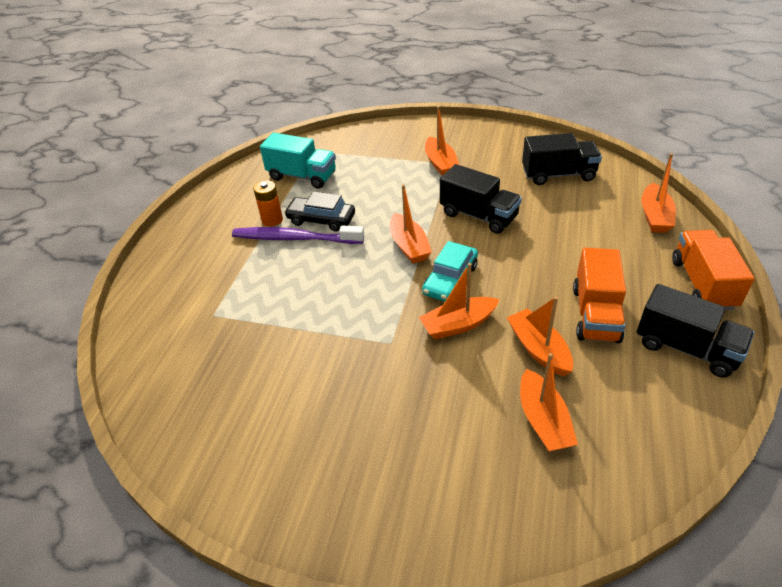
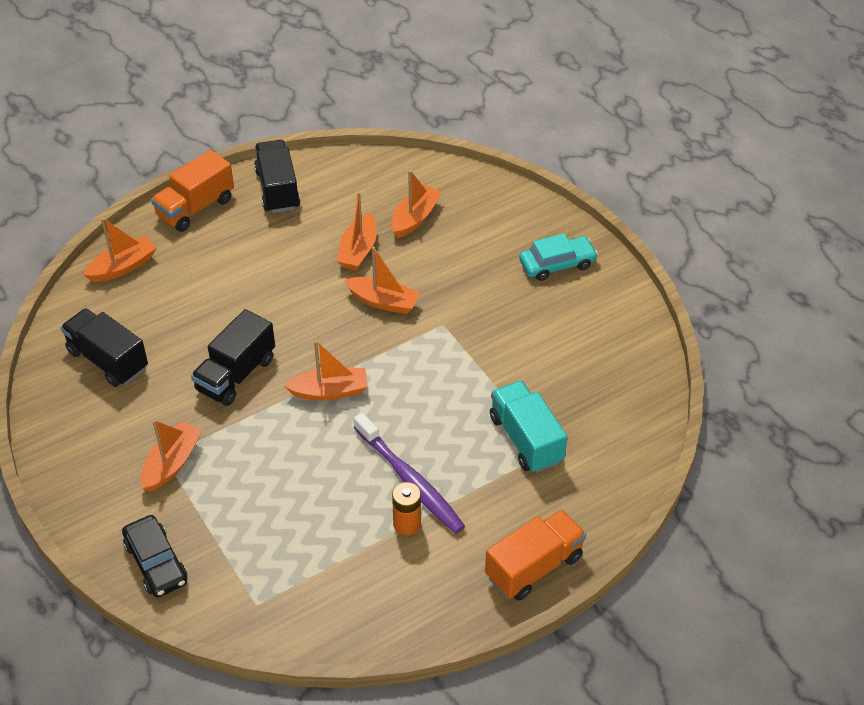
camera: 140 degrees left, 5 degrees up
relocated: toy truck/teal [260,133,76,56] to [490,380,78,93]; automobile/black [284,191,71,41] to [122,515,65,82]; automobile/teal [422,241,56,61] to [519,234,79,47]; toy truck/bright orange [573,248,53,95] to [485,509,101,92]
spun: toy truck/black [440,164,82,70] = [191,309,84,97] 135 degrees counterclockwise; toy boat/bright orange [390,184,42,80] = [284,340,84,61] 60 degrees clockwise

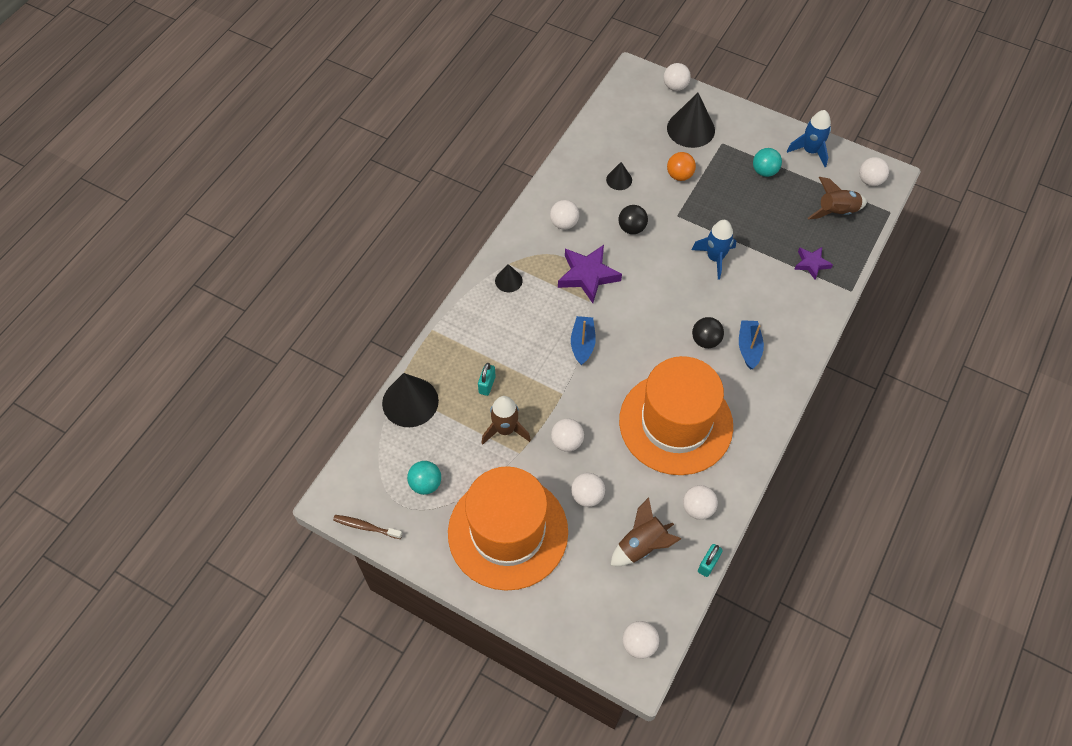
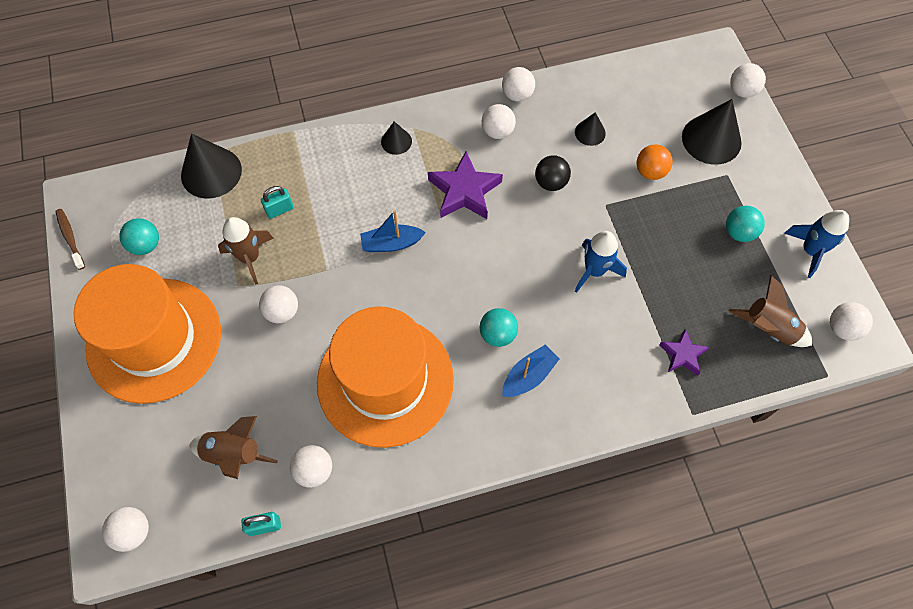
camera: 45 degrees right, 5 degrees up
relocated: play ball/white [571,473,34,34] to [502,67,33,34]
colour: play ball/black [692,317,32,31] to play ball/teal [480,308,38,39]
spun: toy boat/royal blue [571,316,25,49] = [360,210,66,42] 150 degrees counterclockwise

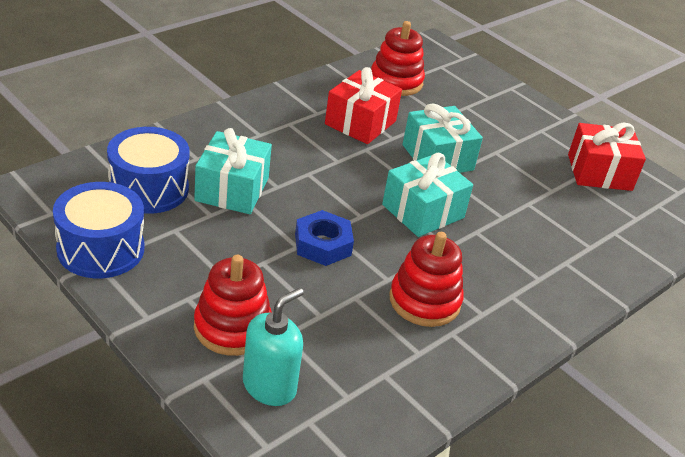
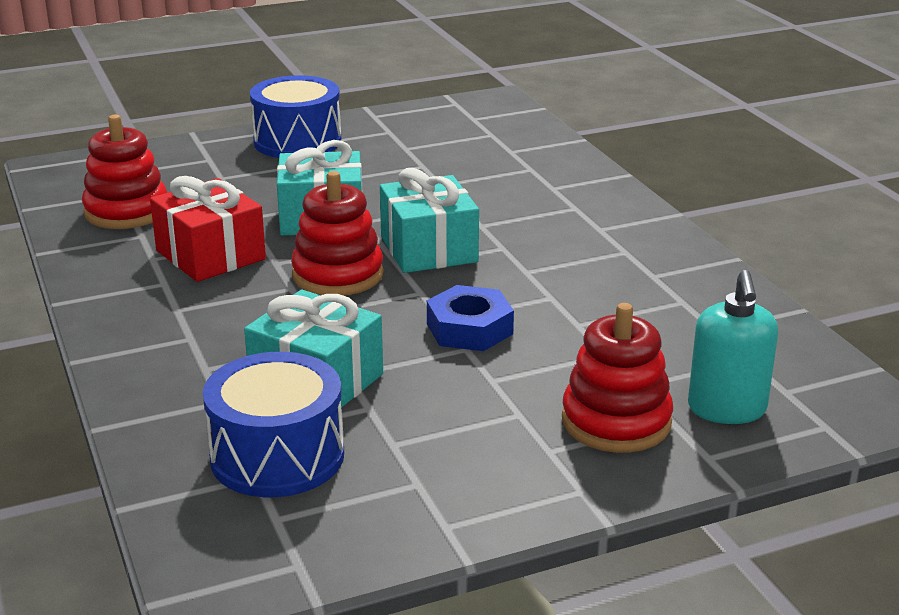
camera: 65 degrees left, 10 degrees down
missing: present/crimson [568,122,78,69]
relocated: snare drum/royal blue [53,182,91,96] to [250,75,92,83]; stacking toy/crimson [389,232,75,95] to [291,171,93,125]
spun: pump bottle/teal [243,288,61,118] = [688,270,90,154] 150 degrees counterclockwise

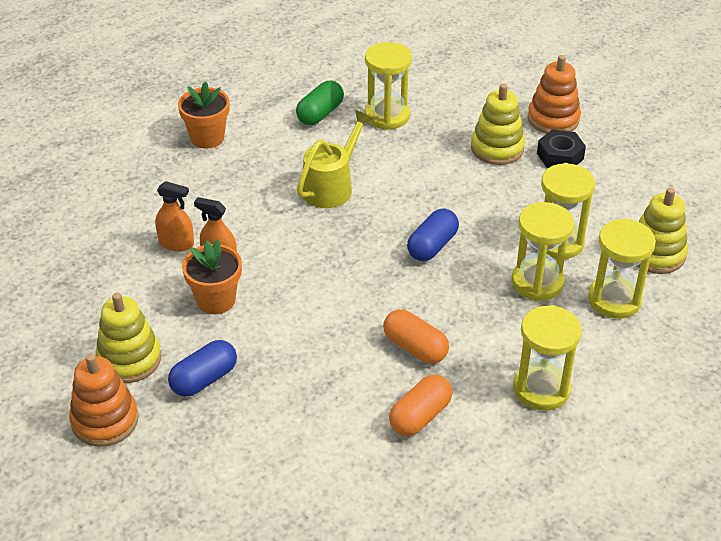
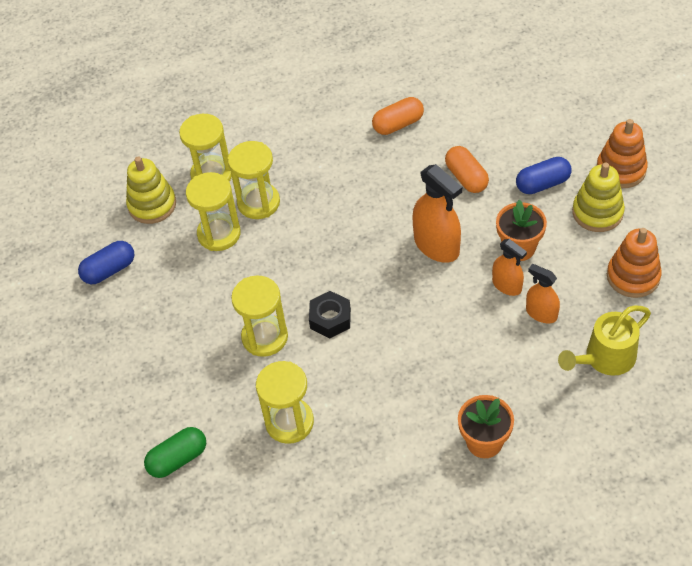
camera: 155 degrees left, 10 degrees up
missing: stacking toy/bright yellow [471,84,54,81]
appeared: spray cleaner/bright orange [413,164,49,99]
relocated: stacking toy/bright orange [528,55,53,79] to [607,228,55,70]; pill shape/green [296,80,48,45] to [144,427,62,51]; watering can/bright yellow [297,110,76,98] to [558,305,93,71]; hexagon nut/black [537,129,49,39] to [309,291,42,47]; pill shape/royal blue [407,209,52,52] to [78,241,56,43]; sandglass/bright yellow [513,305,69,106] to [231,276,57,81]; pill shape/bright orange [383,309,66,55] to [445,146,44,47]

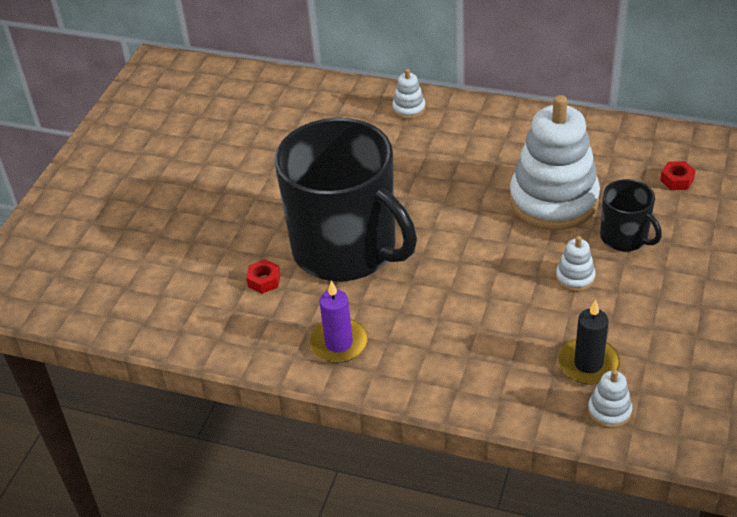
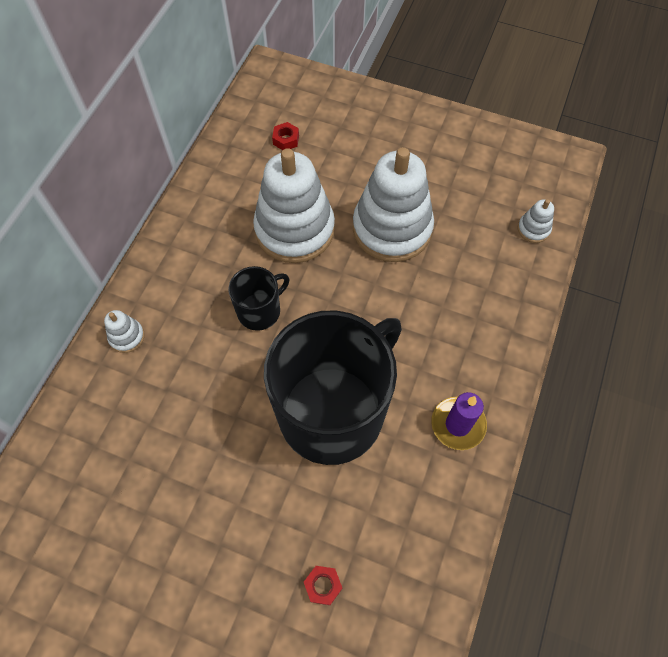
camera: 90 degrees left, 20 degrees up
missing: candle/black [558,300,62,85]
relocated: mug/black [600,179,62,72] to [228,266,61,65]; hexagon nut/crimson [246,259,35,35] to [304,566,38,39]
size: stacking toy/white [556,236,40,55] = [353,147,81,115] x2.43

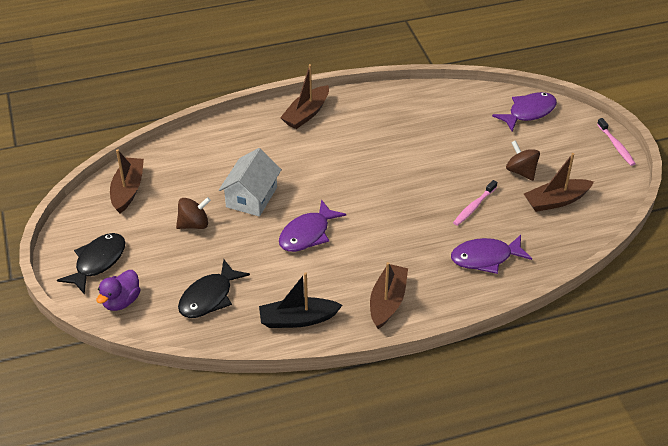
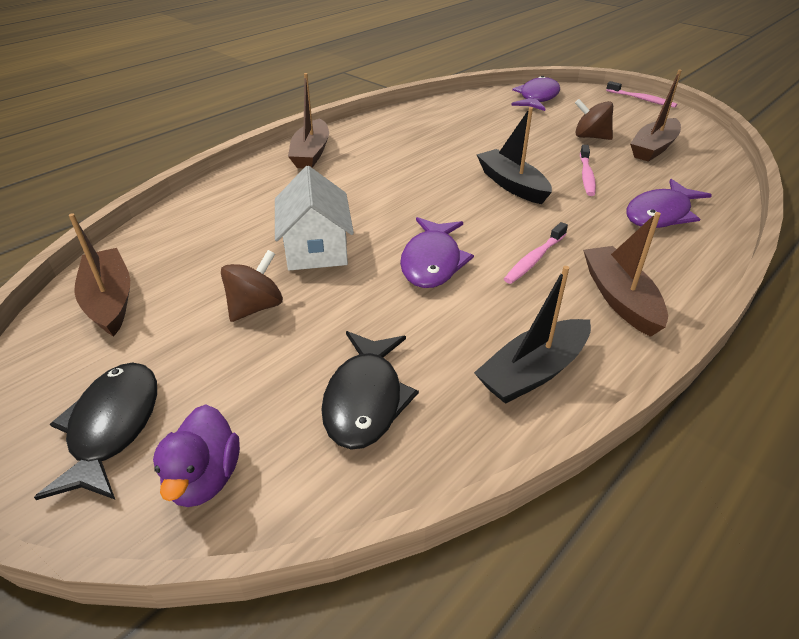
camera: 30 degrees left, 5 degrees down
appeared: toy boat/black [477,107,75,97]; toothbrush/rosy [504,222,64,62]

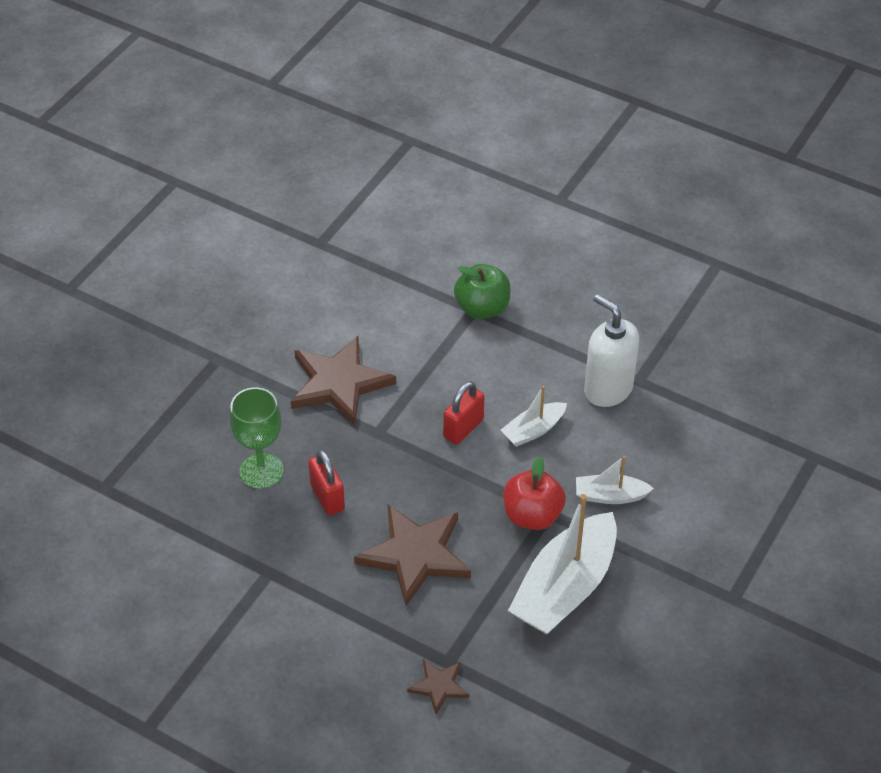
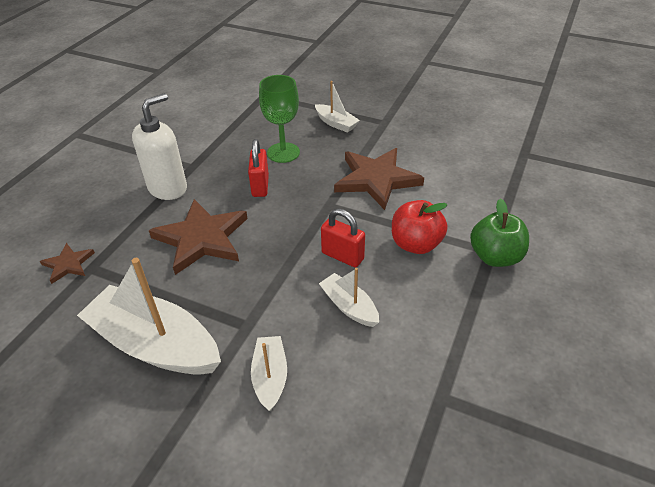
camera: 85 degrees right, 5 degrees down
appeared: toy boat/white [315,81,45,52]
relocated: pump bottle/white [584,294,55,113] to [132,93,55,107]; toy apple/crimson [503,457,63,73] to [392,200,56,54]
spun: lock/crimson [308,449,37,66] = [248,139,21,58] 60 degrees counterclockwise

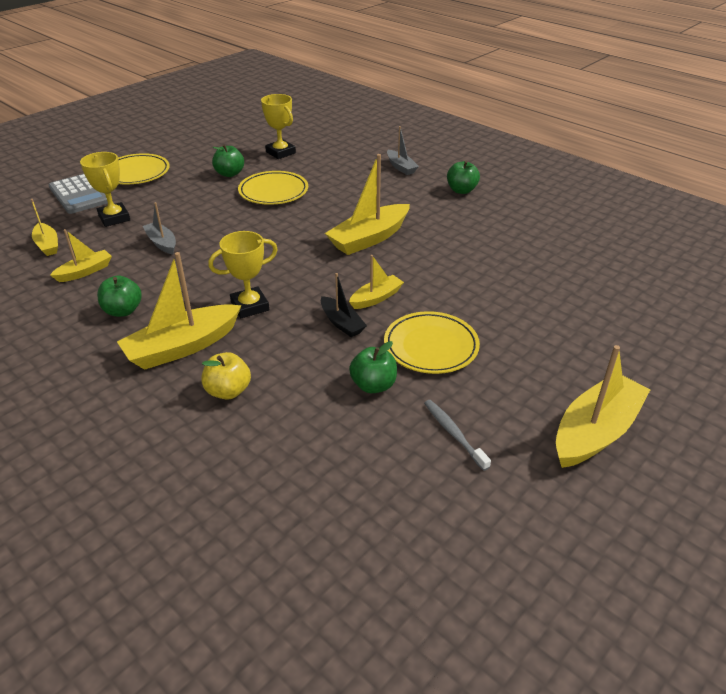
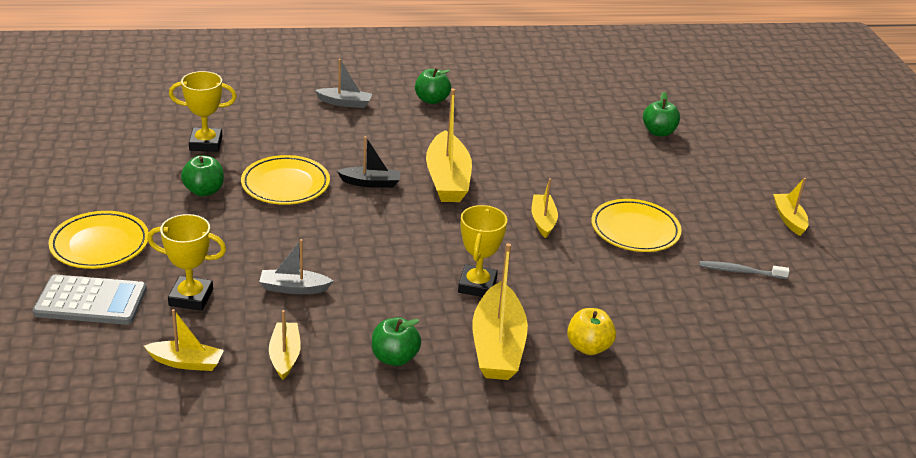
camera: 55 degrees left, 5 degrees down
relocated: toy boat/black [321,273,46,64] to [337,136,64,52]; toy apple/green [349,341,48,52] to [643,92,37,45]
size: toy boat/bright yellow [556,345,95,123] = [773,178,35,58] x0.55

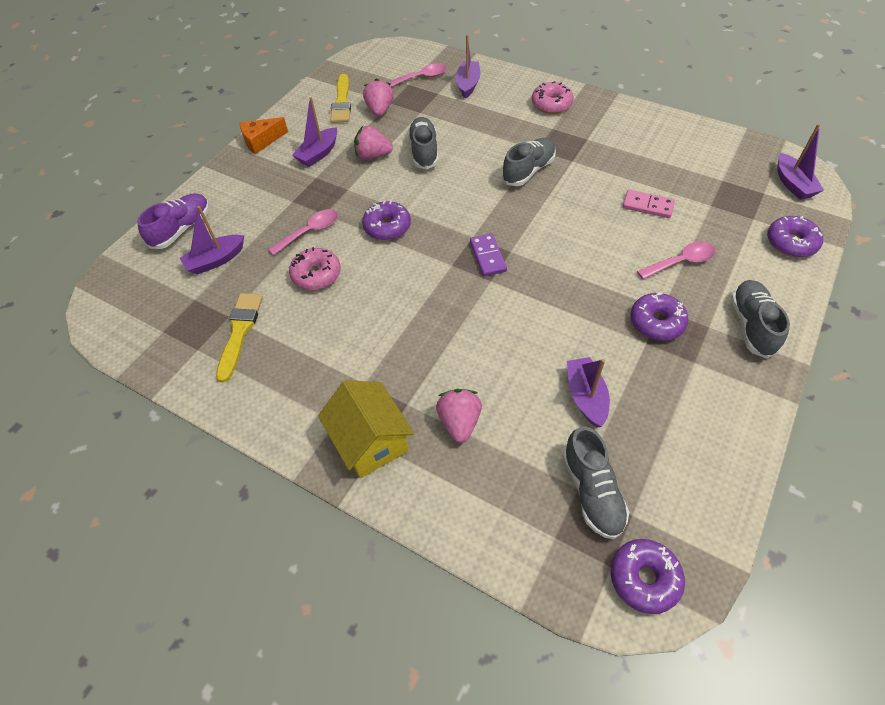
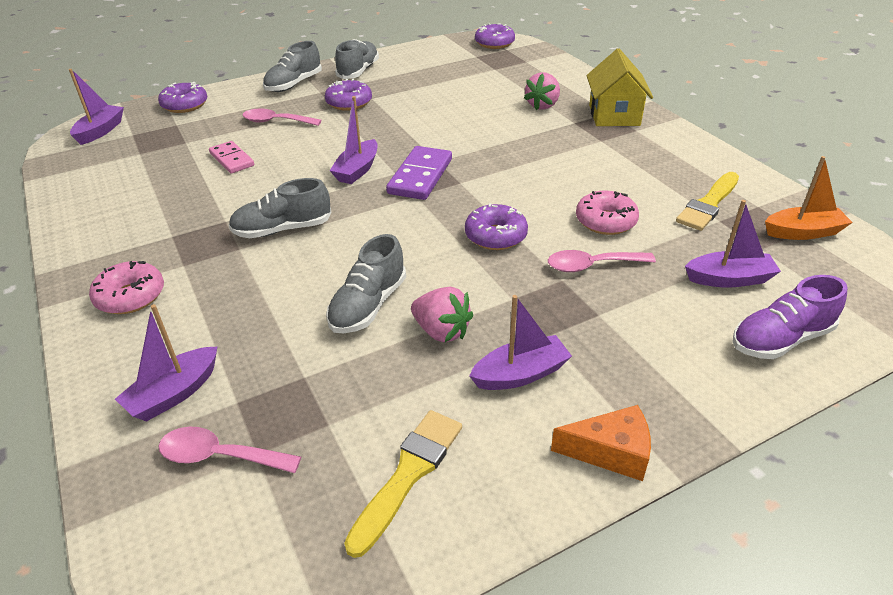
camera: 150 degrees left, 15 degrees down
missing: berry/rosy [363,78,31,39]
appeared: toy boat/bright orange [765,156,88,84]
relocated: toy boat/purple [567,357,43,71] to [329,96,49,88]; sneaker/gray [562,426,67,113] to [335,39,44,40]
size: domino tile/purple [470,233,37,43] = [386,146,66,54] x1.51

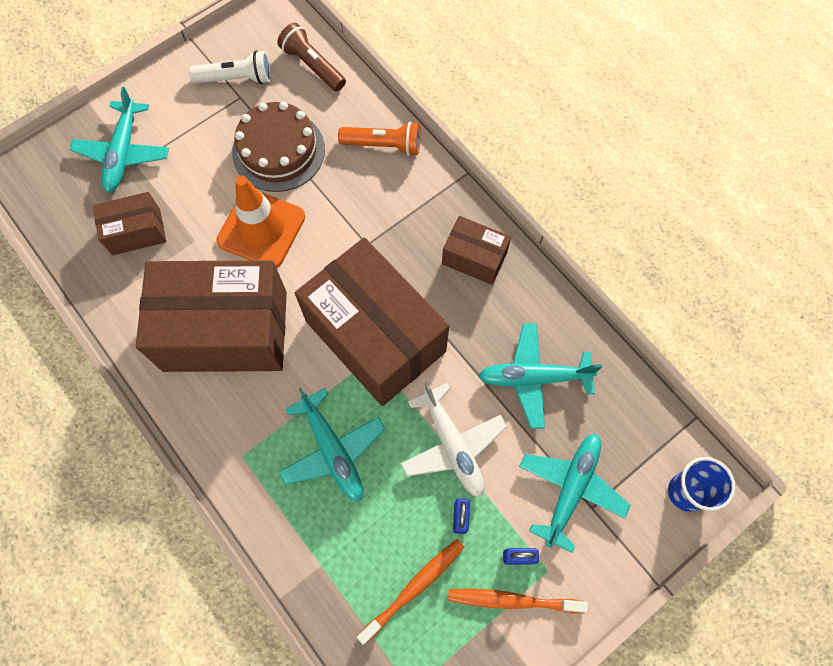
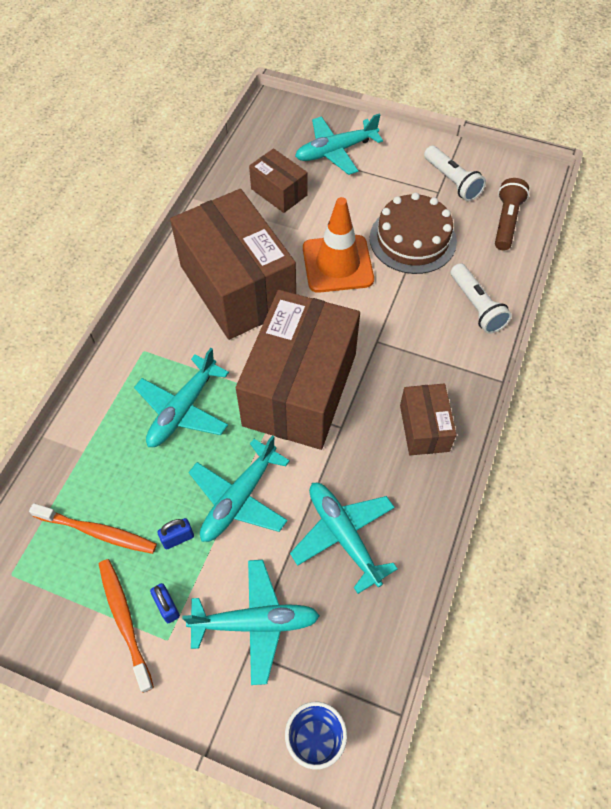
camera: 60 degrees right, 10 degrees down
colour: torch/bright orange [338,122,83,34] to torch/white [451,263,61,71]; toy plane/white [401,382,106,115] to toy plane/teal [188,435,102,107]

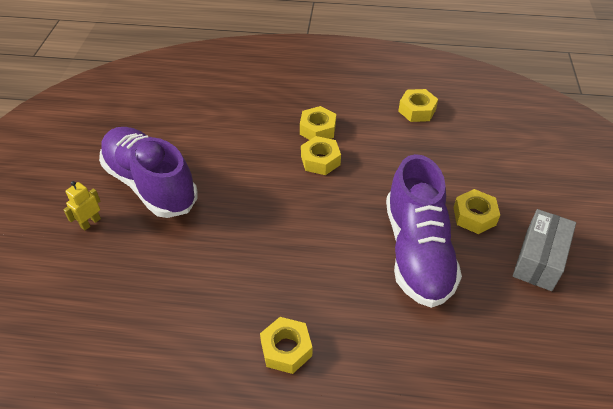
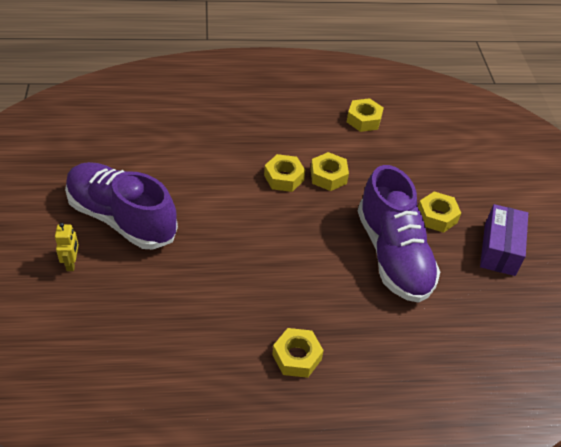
camera: 15 degrees left, 0 degrees up
relocated: hexagon nut/bright yellow [300,106,36,34] to [311,152,38,39]
colour: package/gray [513,209,63,82] to package/purple [480,204,48,72]
spun: toy robot/bright yellow [63,181,38,50] = [55,222,24,49] 150 degrees clockwise

